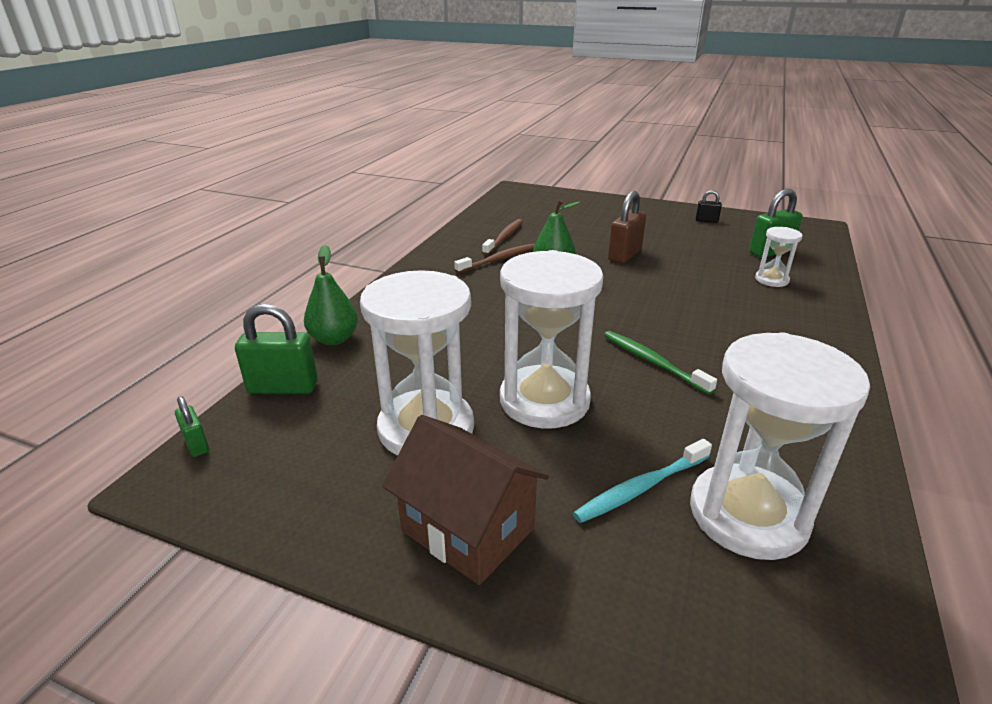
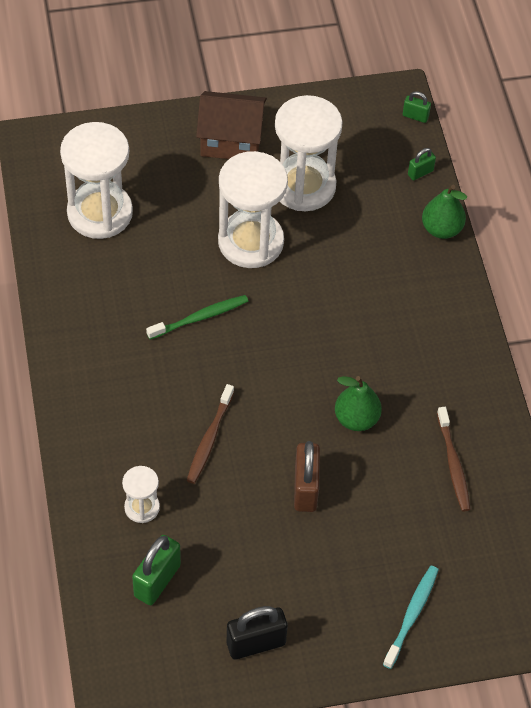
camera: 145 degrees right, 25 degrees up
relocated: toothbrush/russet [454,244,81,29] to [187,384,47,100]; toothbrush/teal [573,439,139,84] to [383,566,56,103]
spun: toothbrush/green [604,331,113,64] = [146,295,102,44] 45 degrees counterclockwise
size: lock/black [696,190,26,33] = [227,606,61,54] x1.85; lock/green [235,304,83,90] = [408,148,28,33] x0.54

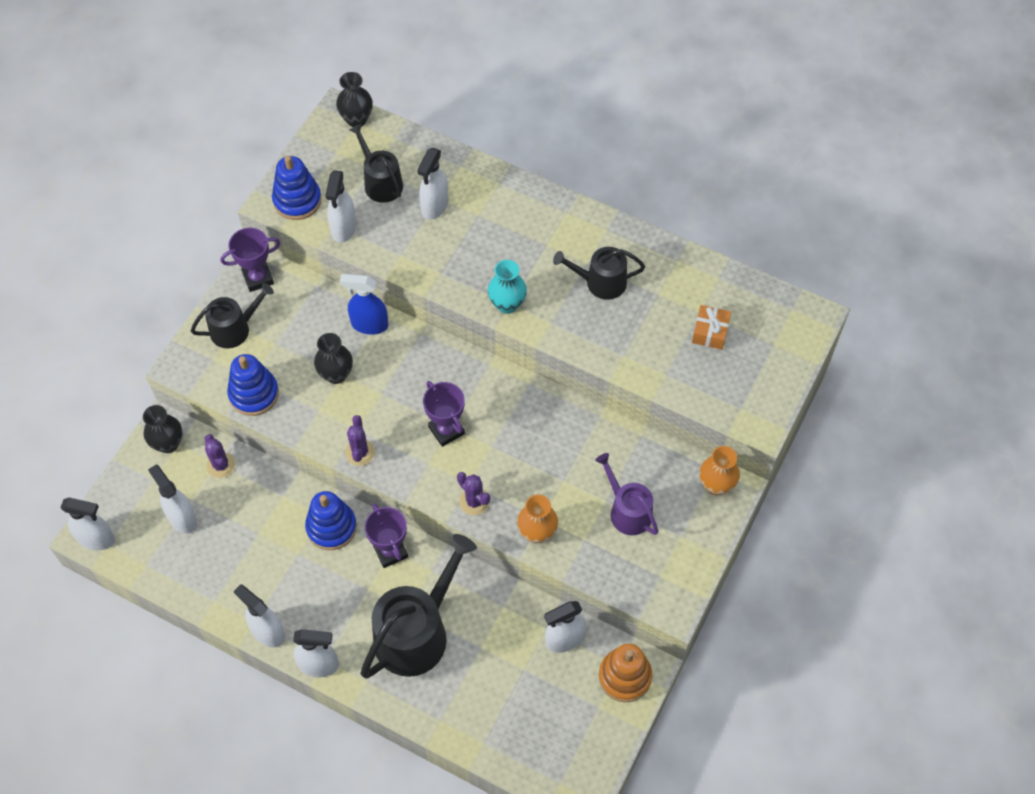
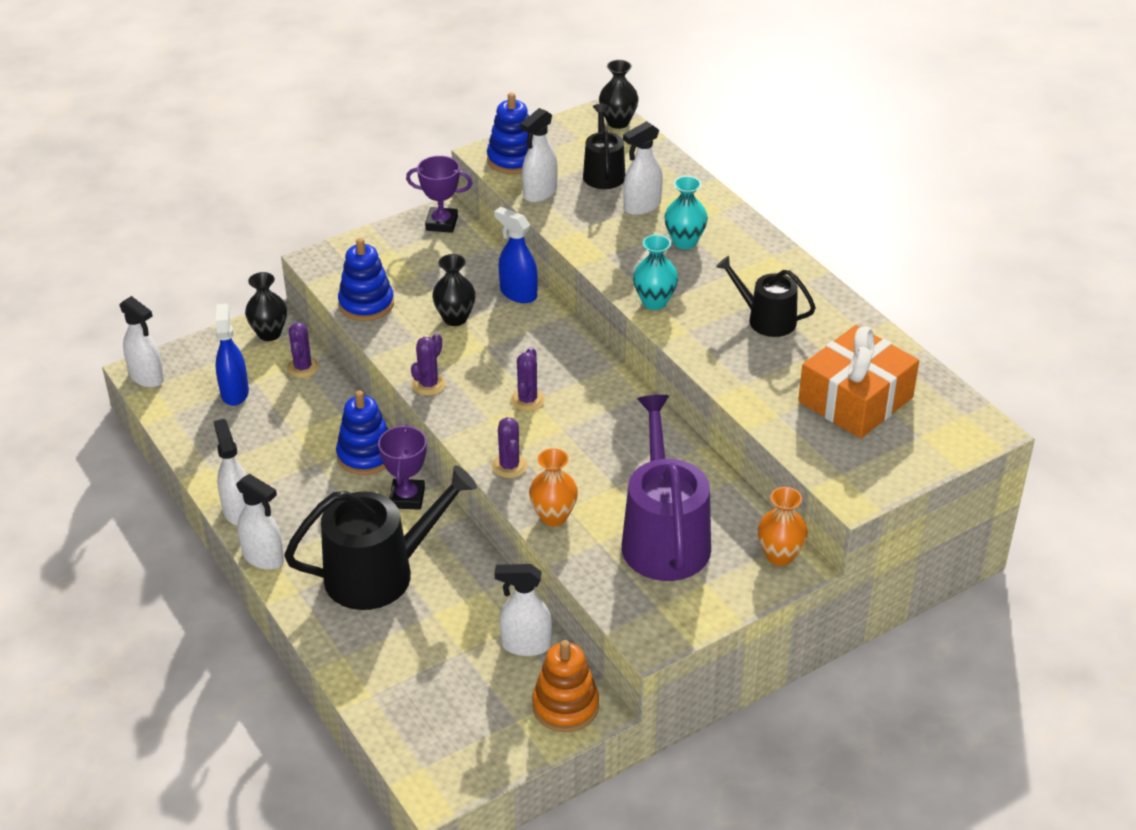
camera: 30 degrees right, 20 degrees down
missing: watering can/black [191,283,83,65]
appeared: tall vase/teal [664,176,44,73]
exchanged: trophy/purple [423,381,42,66] to cactus/purple [511,347,34,64]
colour: spray cleaner/white [148,465,49,69] to spray cleaner/royal blue [215,304,34,102]
size: present/bright orange [692,305,39,45] = [798,325,121,113] x2.08; watering can/purple [595,453,63,82] = [622,395,89,186] x1.74

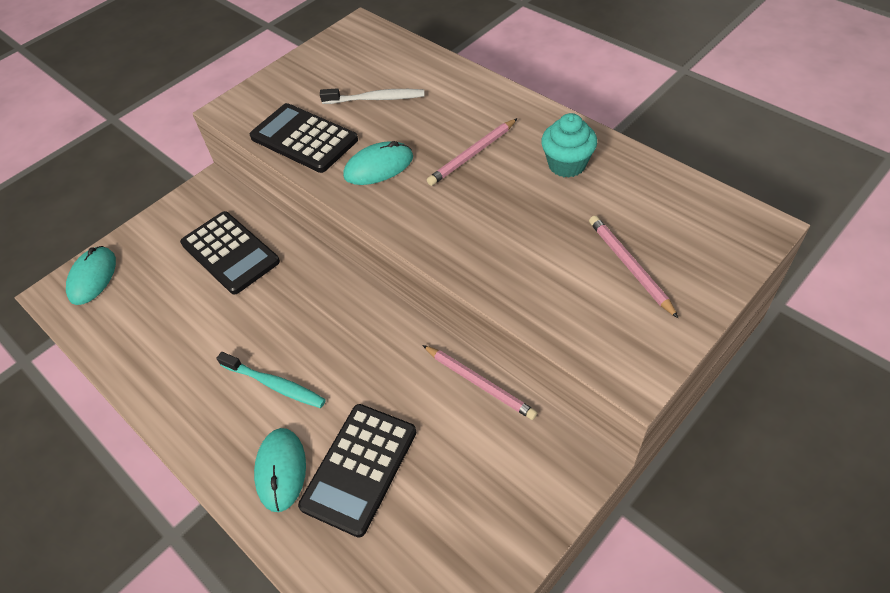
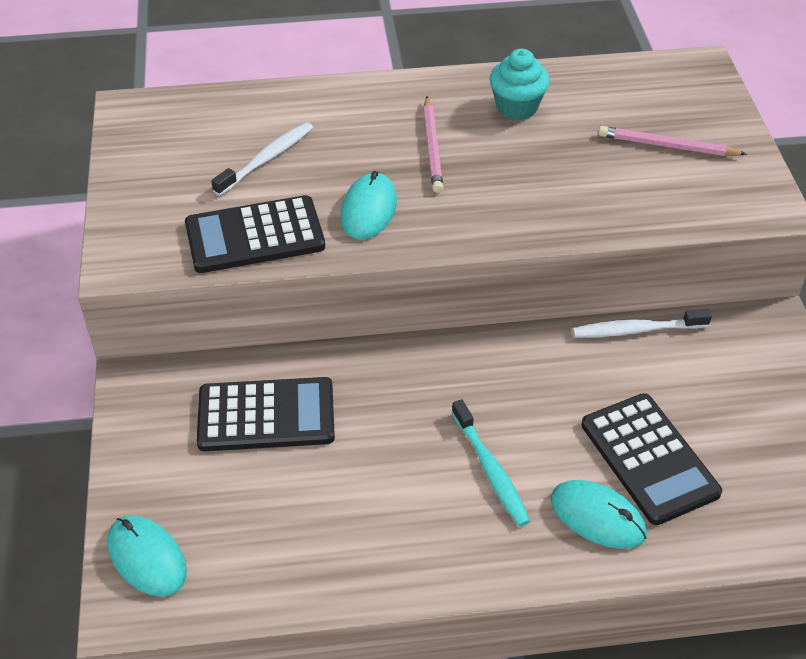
camera: 55 degrees left, 5 degrees down
exchanged: pencil/rosy [422,345,115,75] to toothbrush/white [573,309,139,29]
spun: toothbrush/teal [217,352,109,56] = [452,399,78,128] 90 degrees clockwise

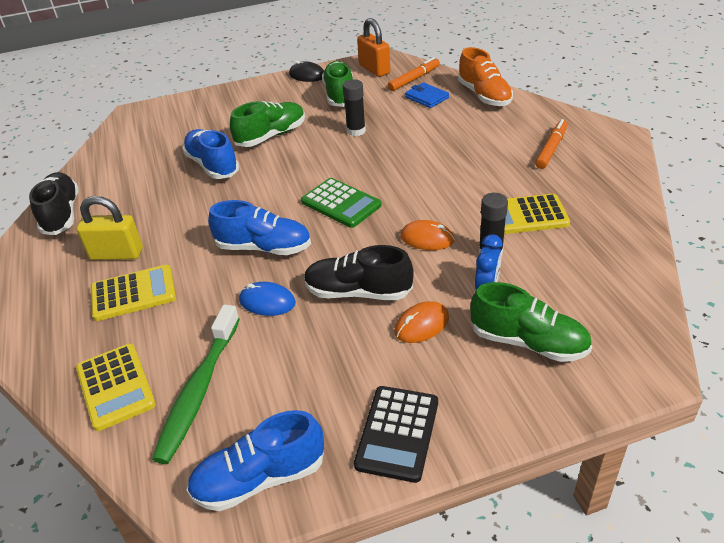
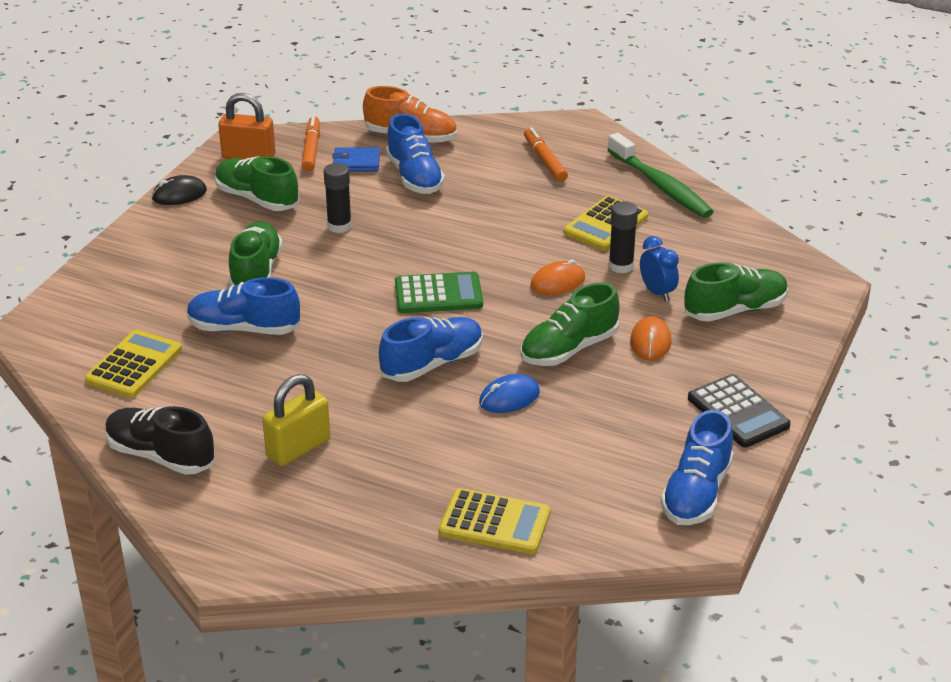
camera: 50 degrees left, 5 degrees down
appeared: sneaker/royal blue [386,114,59,80]
relocated: pocket calculator/bright yellow [91,265,85,56] to [85,330,97,68]; toothbrush/green [152,305,88,159] to [608,133,106,85]
colour: sneaker/black [304,245,110,55] to sneaker/green [520,282,100,84]

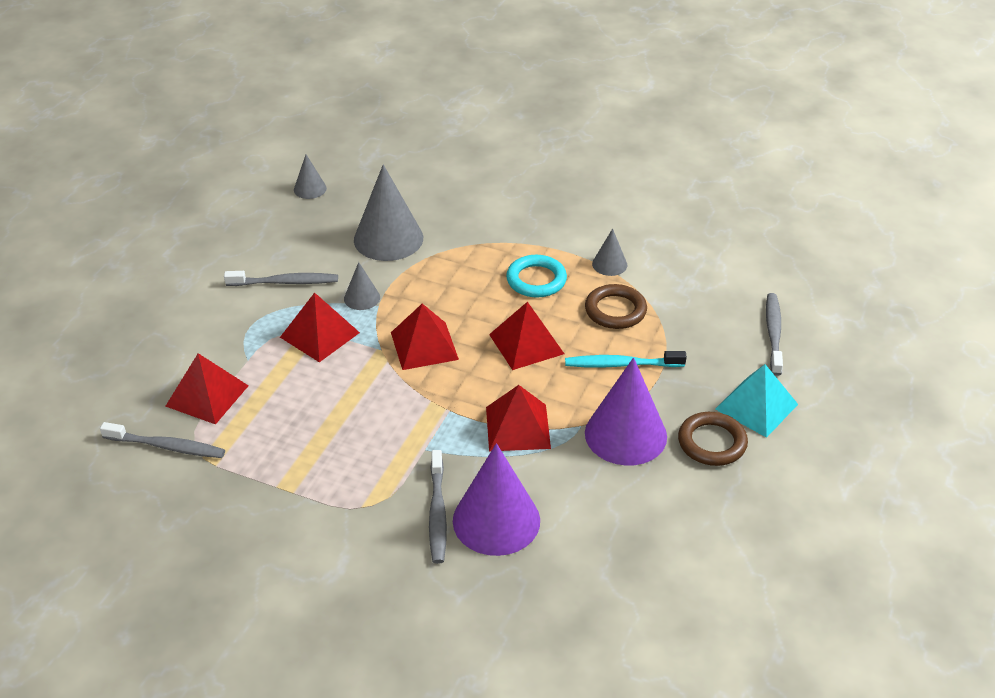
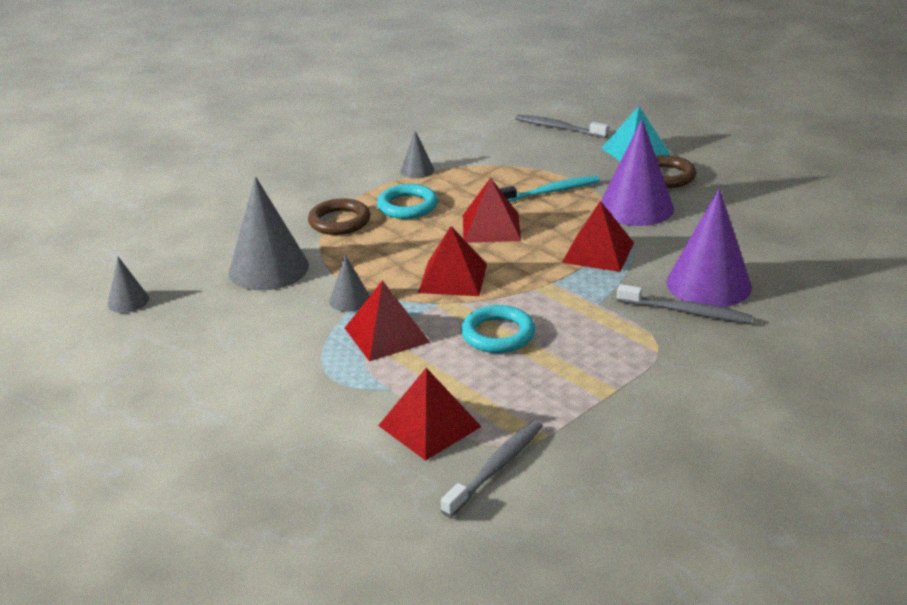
camera: 65 degrees left, 10 degrees down
missing: toothbrush/gray [224,271,114,15]
appeared: torus/teal [461,305,74,48]
relocated: torus/russet [585,284,62,45] to [308,198,62,37]
spun: toothbrush/teal [565,351,122,17] = [500,176,100,26] 135 degrees counterclockwise

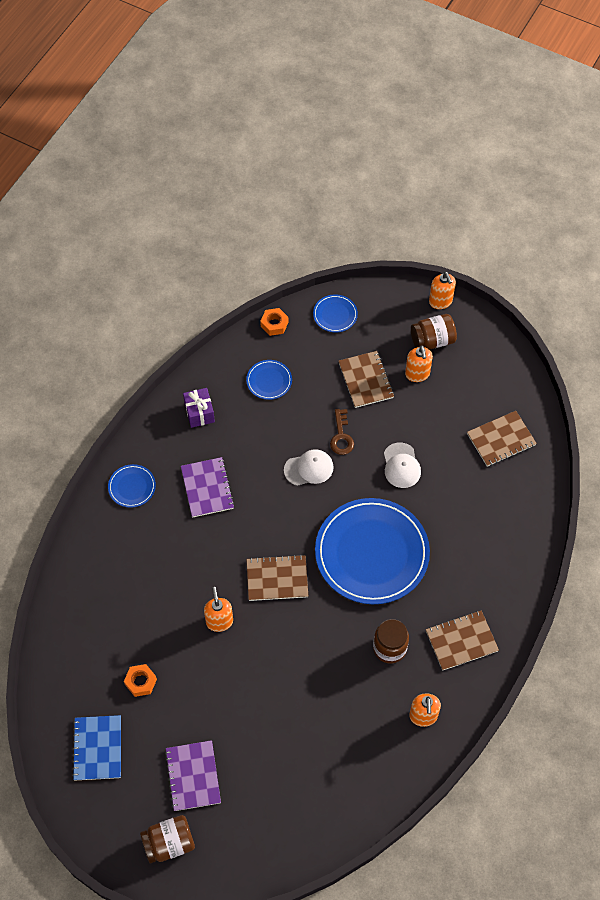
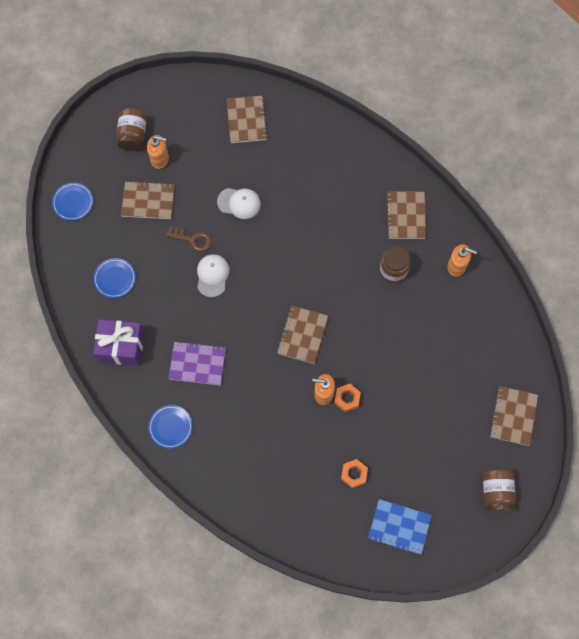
camera: 70 degrees left, 10 degrees up
missing: pump bottle/bright orange [429,271,27,38]; plate/royal blue [315,498,115,106]; notepad/purple [165,740,56,71]
appeared: notepad/russet [490,386,48,60]
relocated: hexagon nut/bright orange [260,308,28,28] to [334,384,27,28]
size: present/purple [183,388,32,40] = [93,320,51,46] x1.55

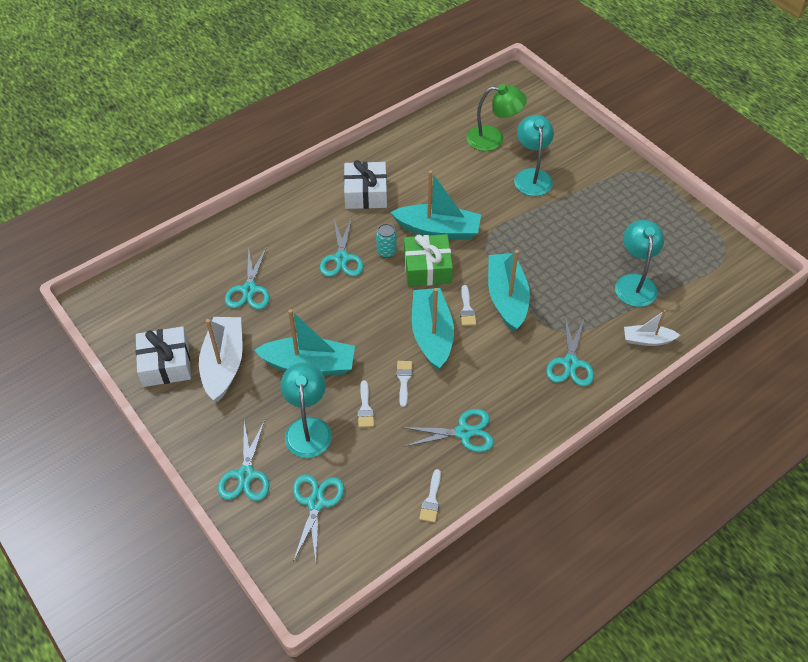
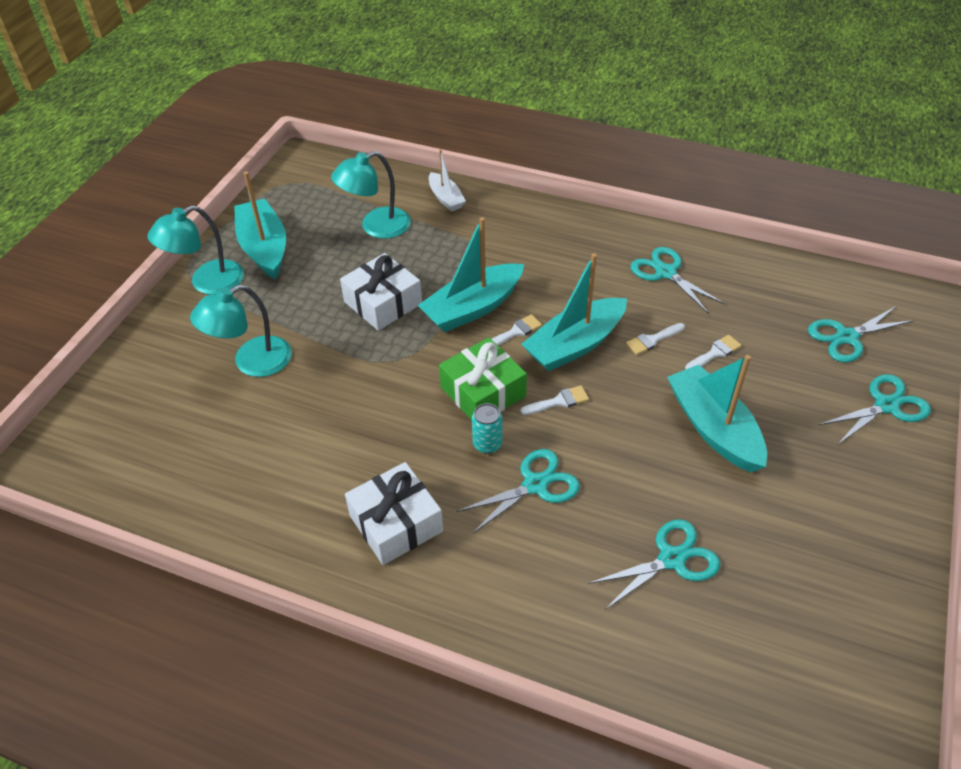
camera: 120 degrees left, 5 degrees down
missing: desk lamp/green [467,84,60,67]; shears/teal [546,316,48,71]; toy boat/white [199,317,44,85]
relocated: toy boat/teal [390,170,91,70] to [234,171,52,108]; present/white [136,327,55,60] to [340,253,82,78]; desk lamp/teal [280,363,52,95] to [147,205,97,90]; brush/white [419,469,22,54] to [521,385,68,30]

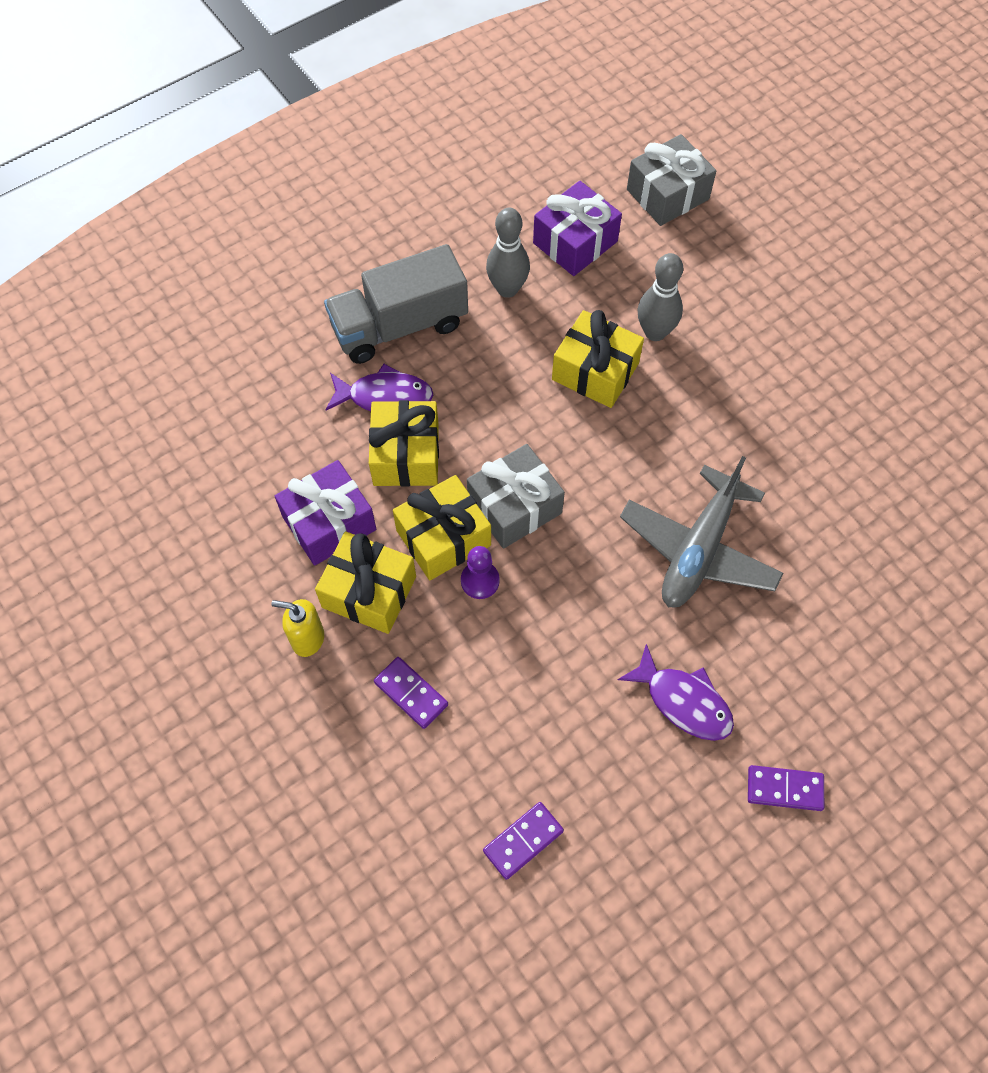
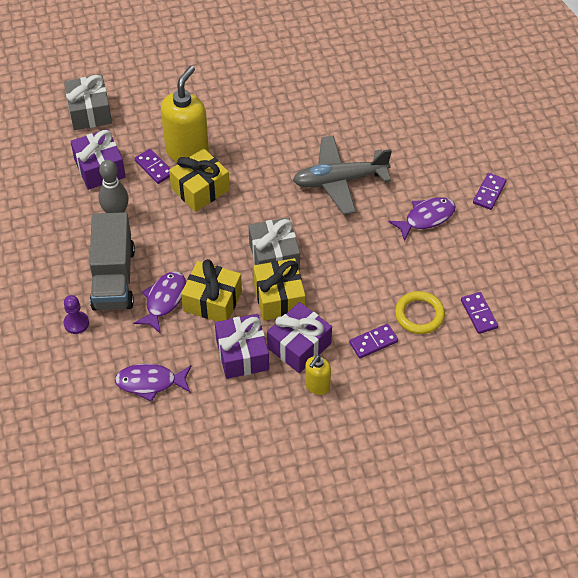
camera: 70 degrees left, 10 degrees down
appeared: domino tile/purple [134,149,36,35]; torus/bright yellow [395,291,50,43]; fish/purple [115,364,76,38]
relocated: pawn/purple [461,546,39,53] to [64,295,25,39]
exchanged: skittle/gray [638,253,45,88] to pump bottle/bright yellow [161,66,48,96]
colour: present/bright yellow [315,531,101,103] to present/purple [267,302,65,71]
spun: toy plane/gray [620,456,164,151] = [293,136,99,79] 120 degrees clockwise

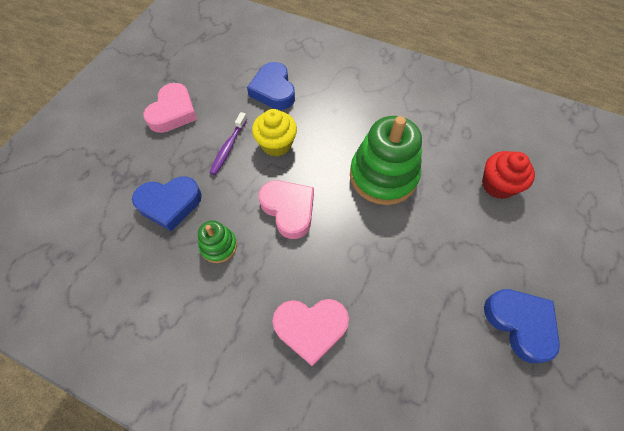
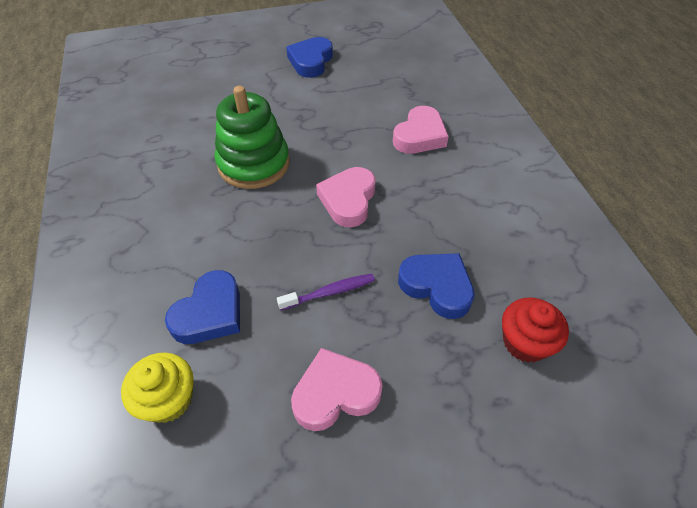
camera: 130 degrees left, 10 degrees down
missing: stacking toy/green [198,220,39,43]
relocated: cupcake/bright yellow [252,109,45,47] to [121,353,73,70]; cupcake/crimson [482,151,53,48] to [502,297,67,66]
spun: love heart/rosy [273,299,76,67] = [393,106,56,48] 75 degrees clockwise

